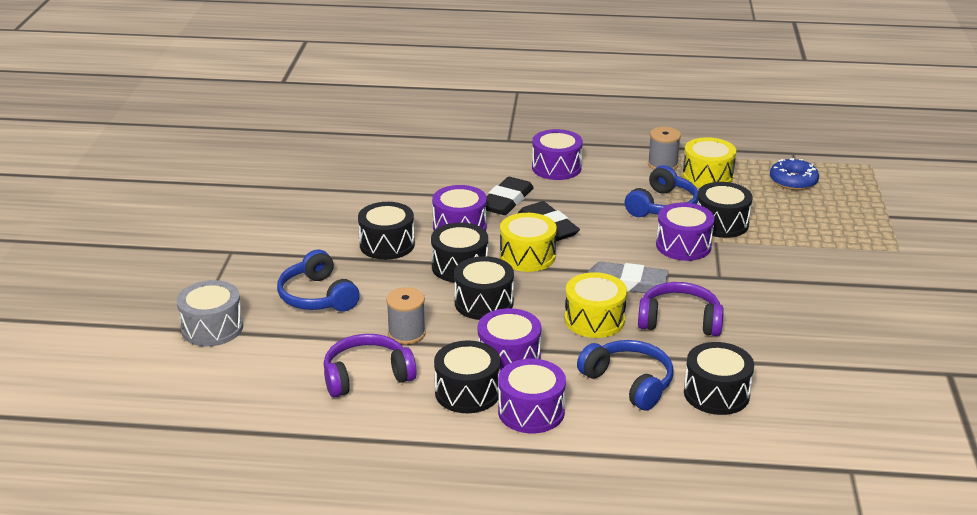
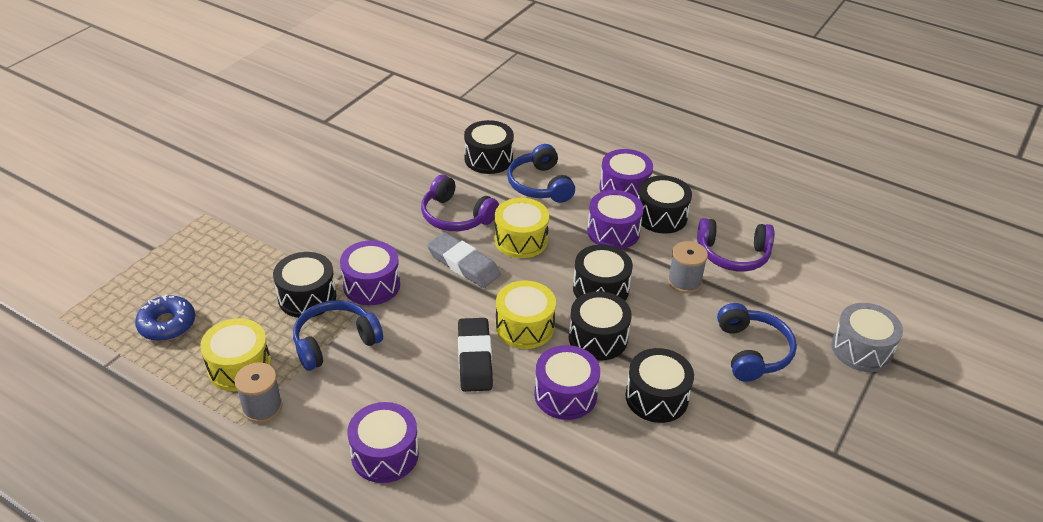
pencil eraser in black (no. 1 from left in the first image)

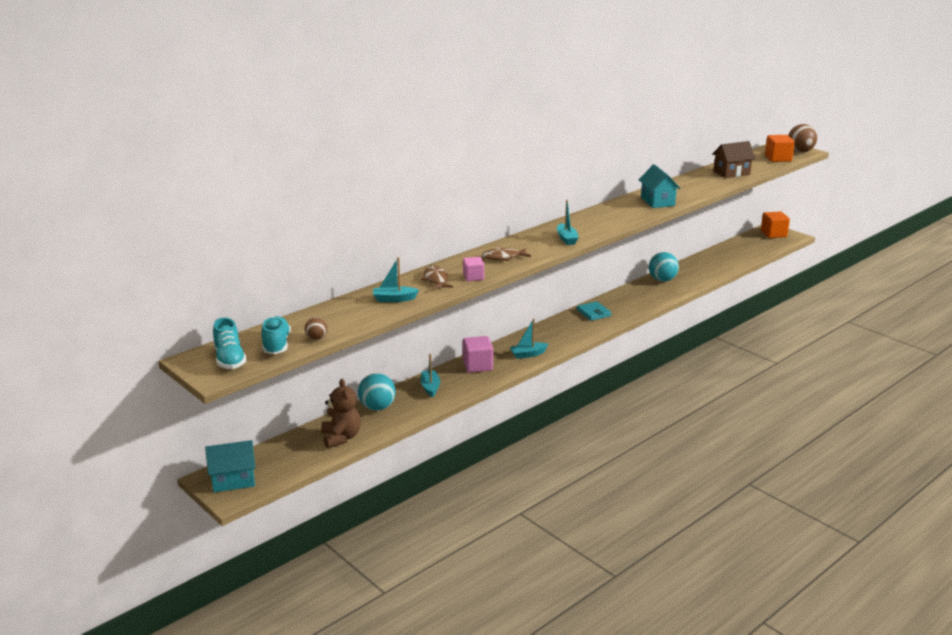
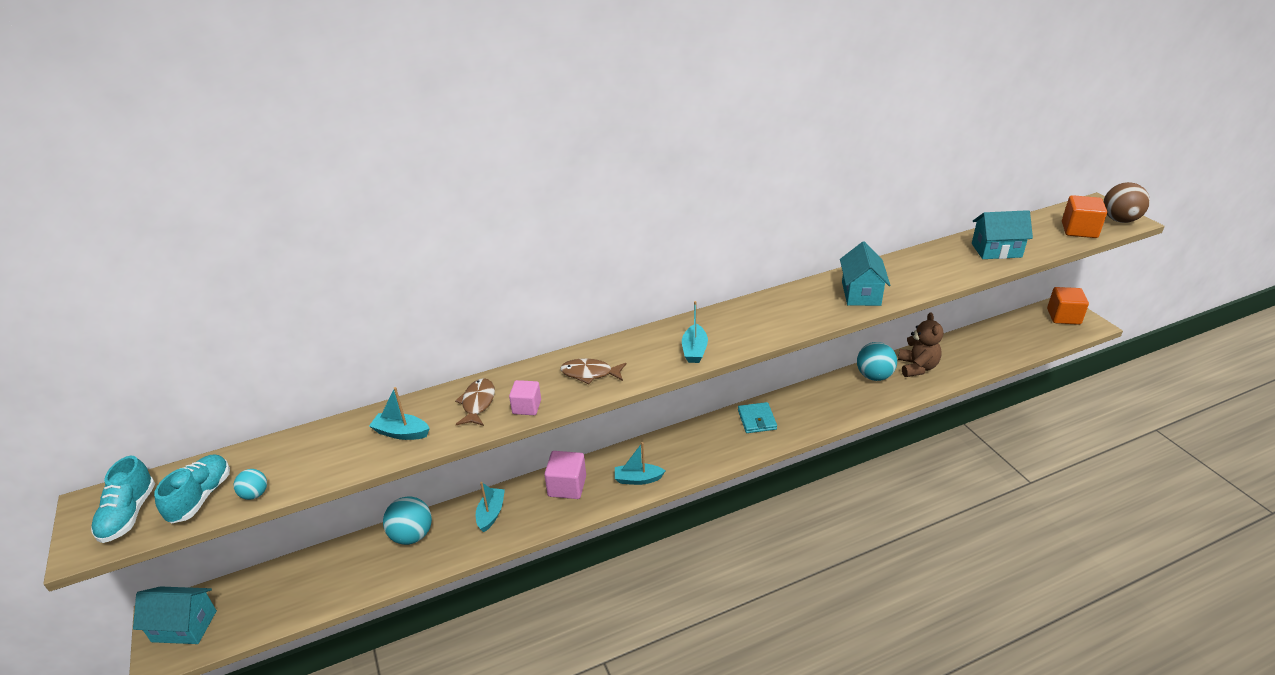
sphere in turquoise (no. 1 from left)
teddy bear in brown
toy house in turquoise (no. 3 from left)

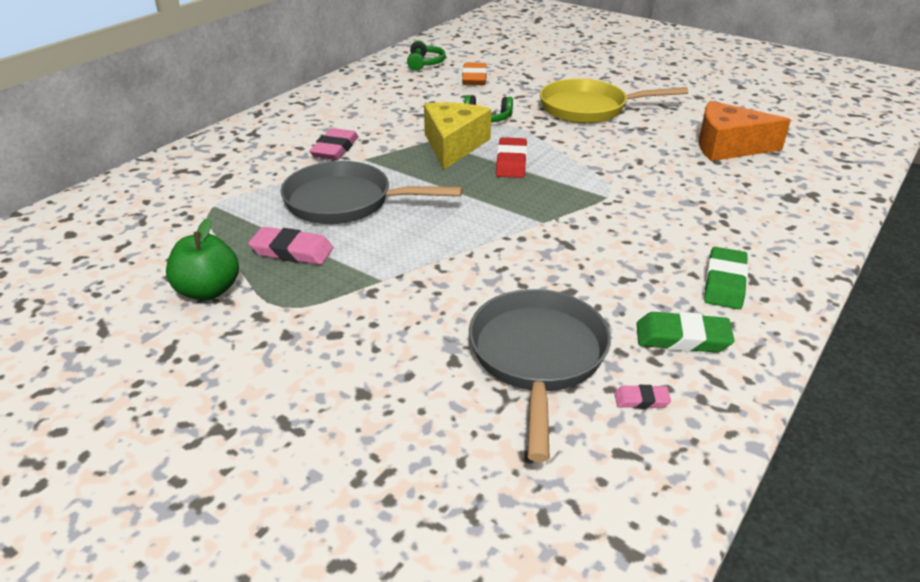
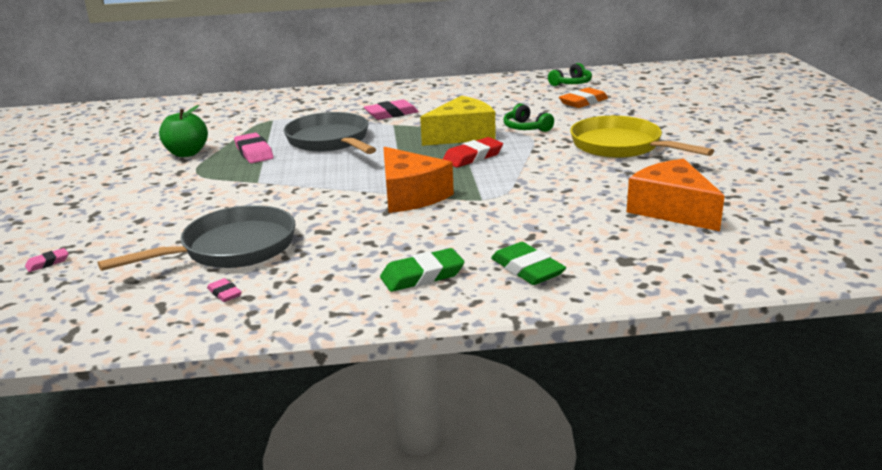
pencil eraser in green (no. 2 from left)
pencil eraser in pink (no. 1 from left)
cheese in orange-coloured (no. 1 from left)

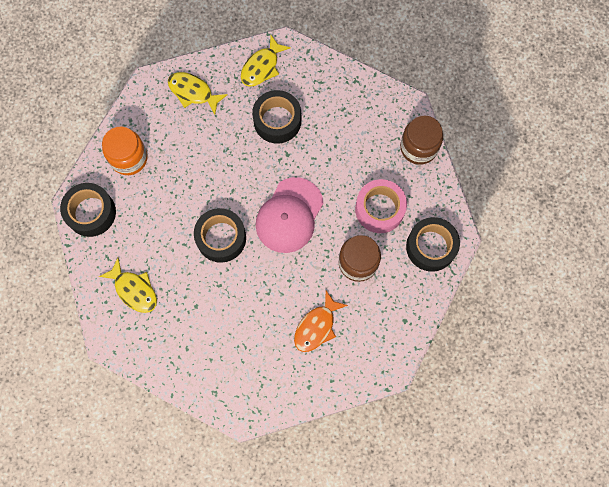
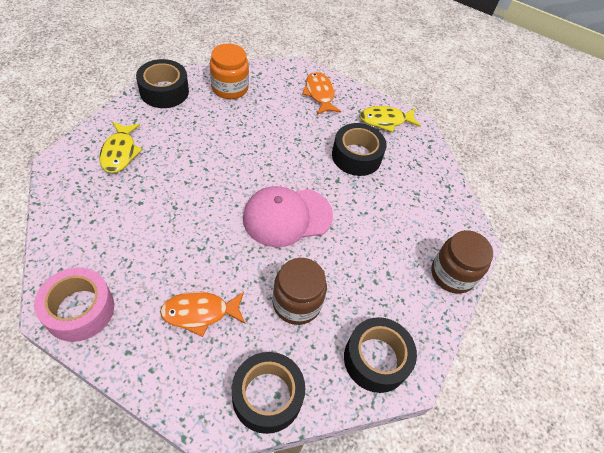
fish in orange-coloured (no. 2 from left)
tape in black (no. 2 from left)
tape in pink

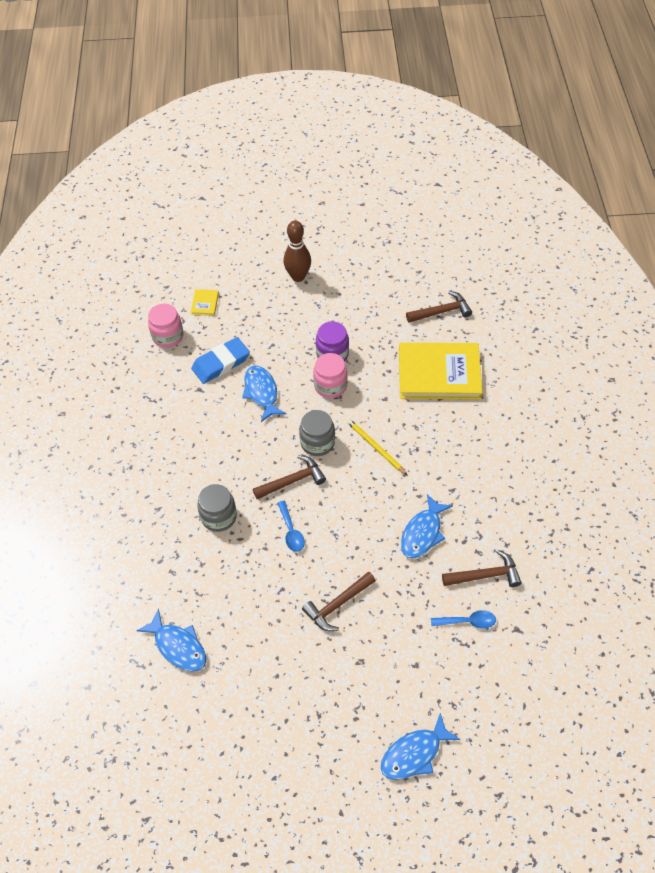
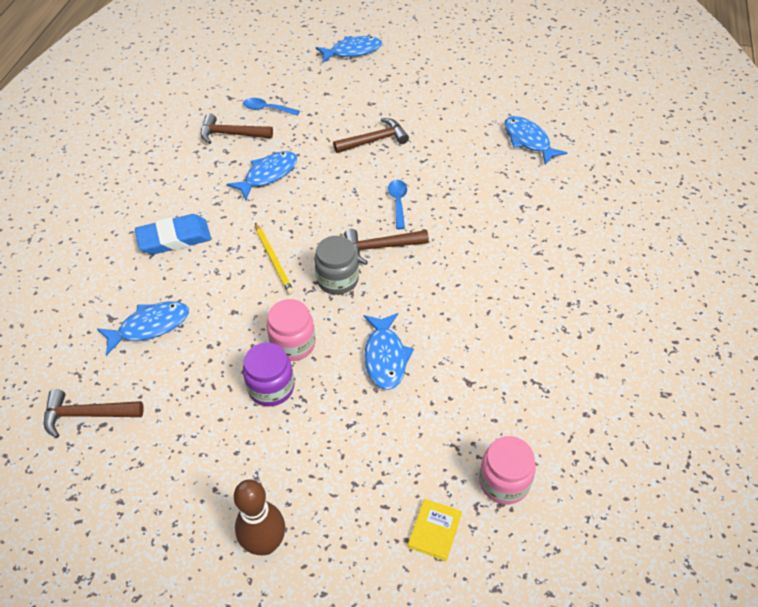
pencil eraser in royal blue
jam jar in gray (no. 1 from left in the first image)
fish in royal blue (no. 1 from left)

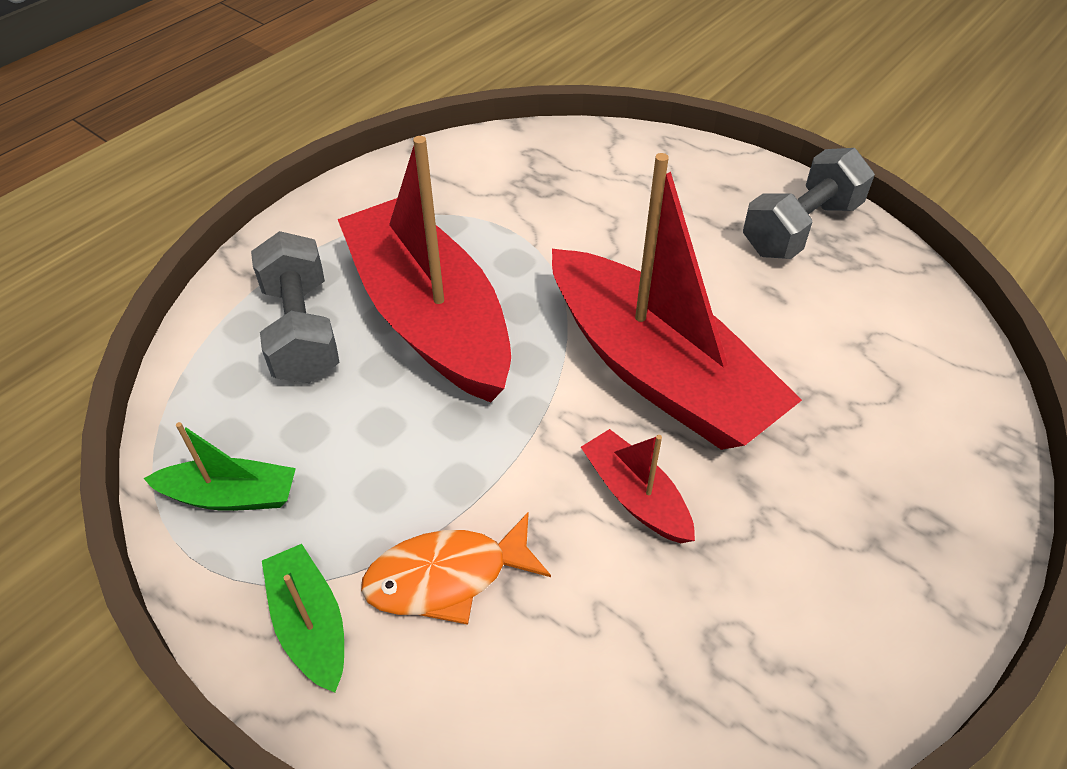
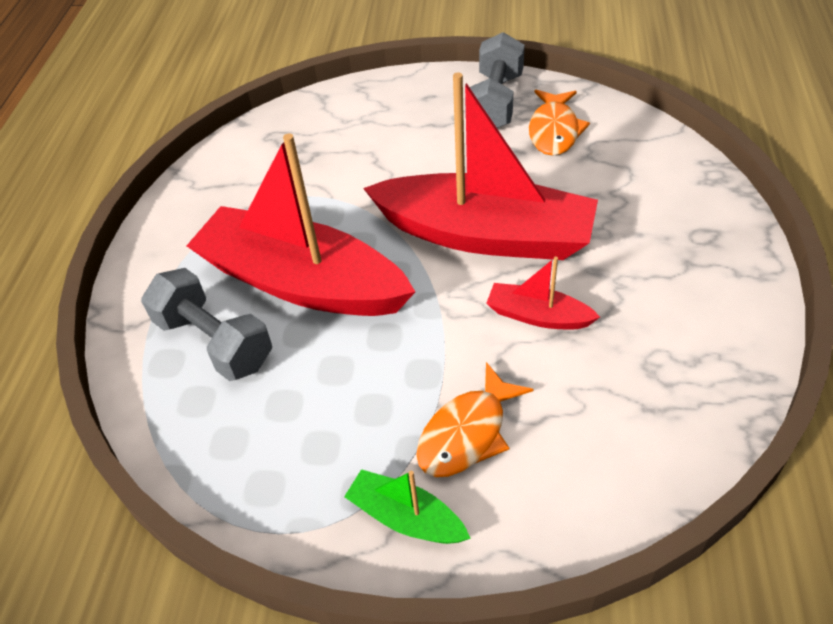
boat in green (no. 1 from left in the first image)
fish in orange-coloured (no. 2 from left)

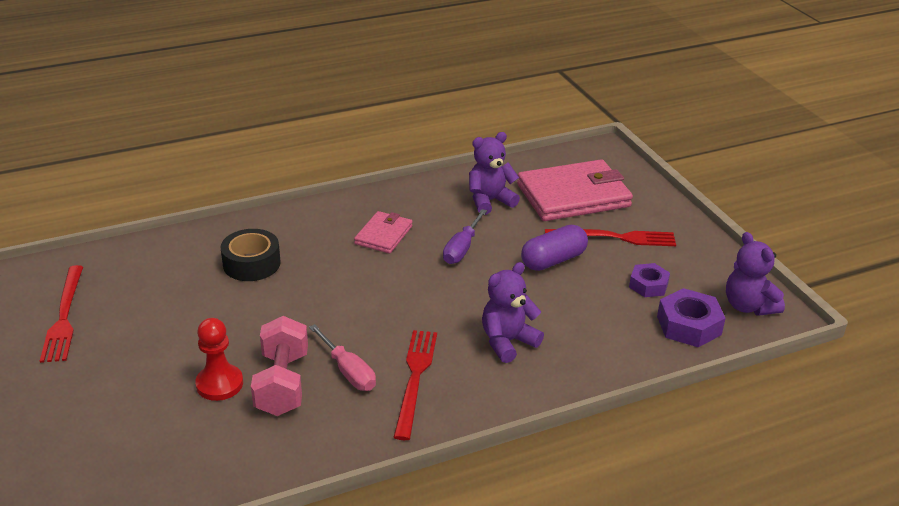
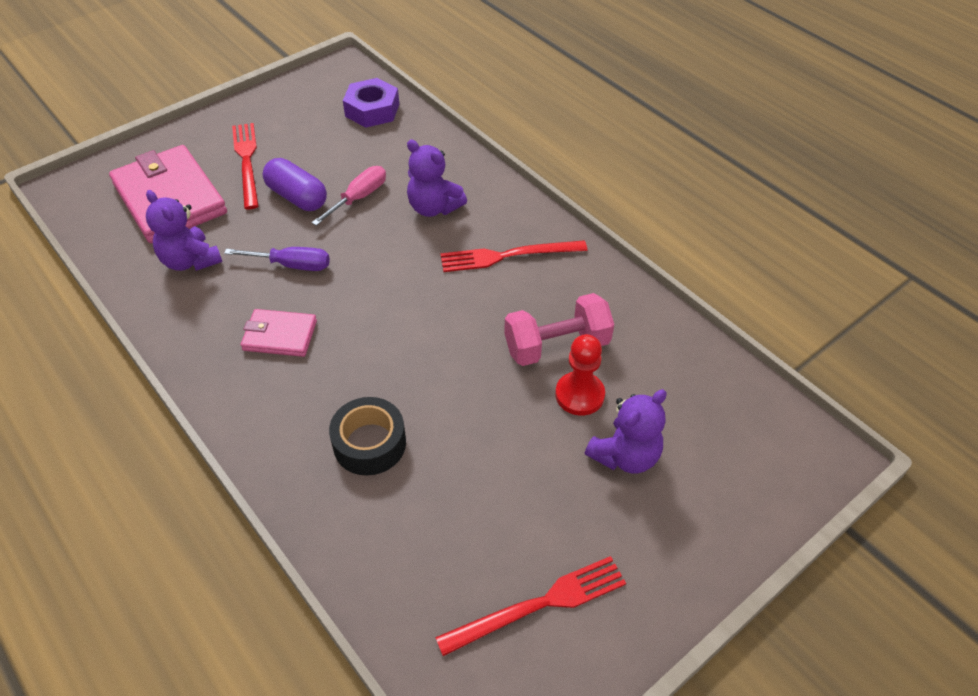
hand screwdriver in pink
hexagon nut in royal purple (no. 1 from left in the first image)
teddy bear in royal purple (no. 3 from left)

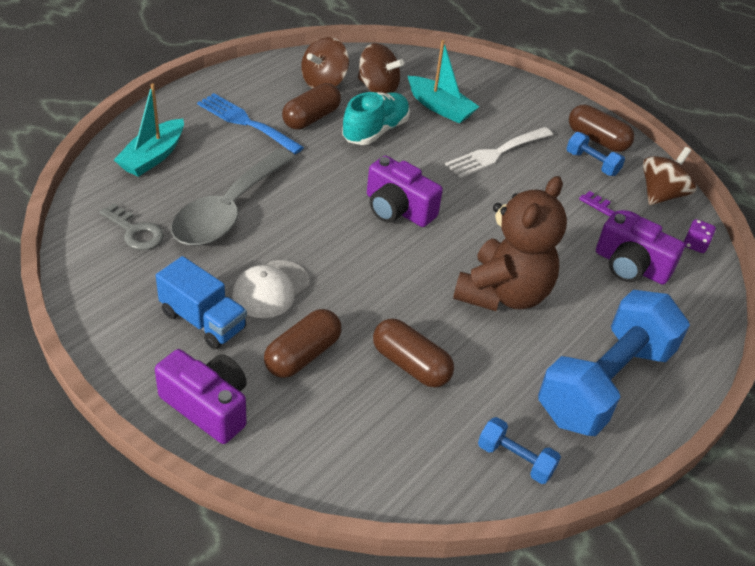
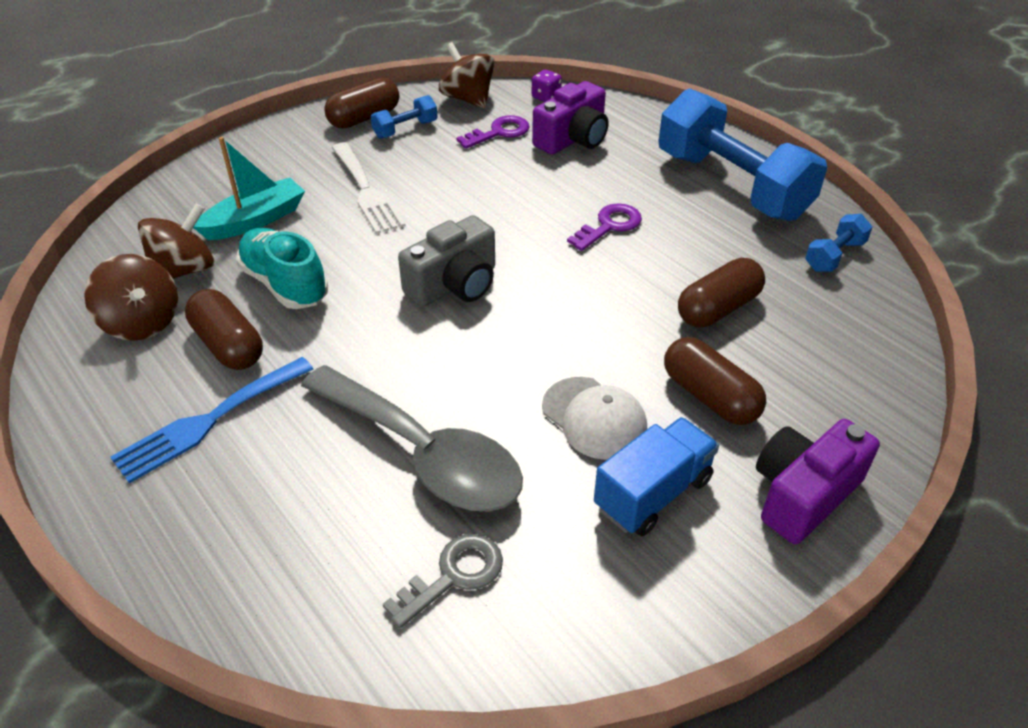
boat in turquoise (no. 1 from left in the first image)
camera in gray
key in royal purple (no. 2 from left)

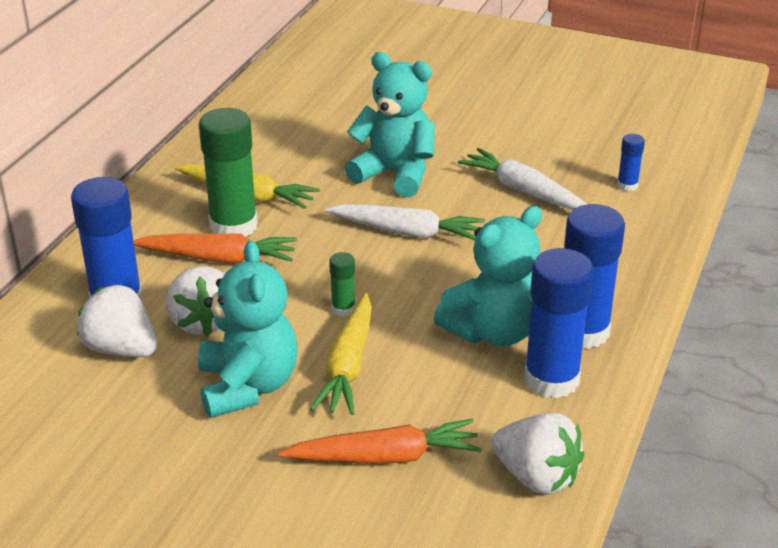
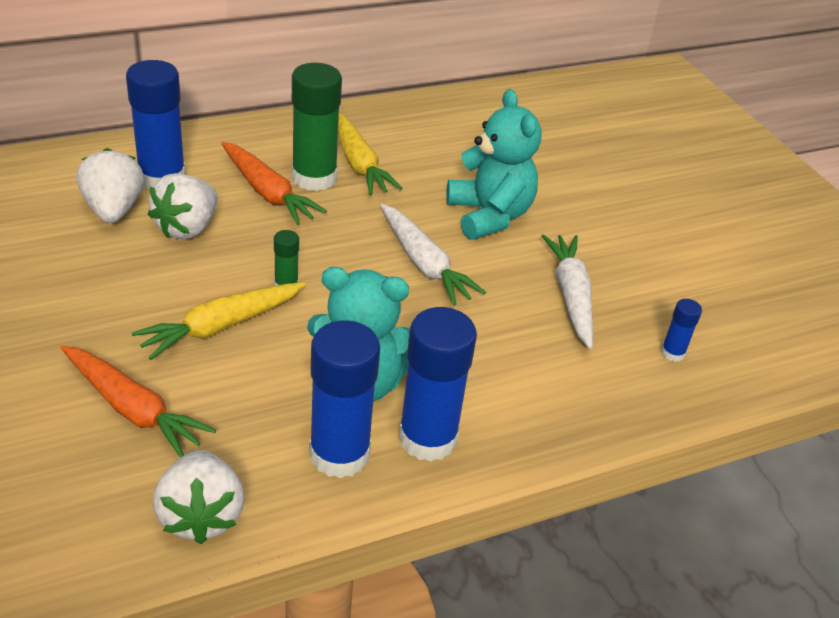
teddy bear in turquoise (no. 1 from left in the first image)

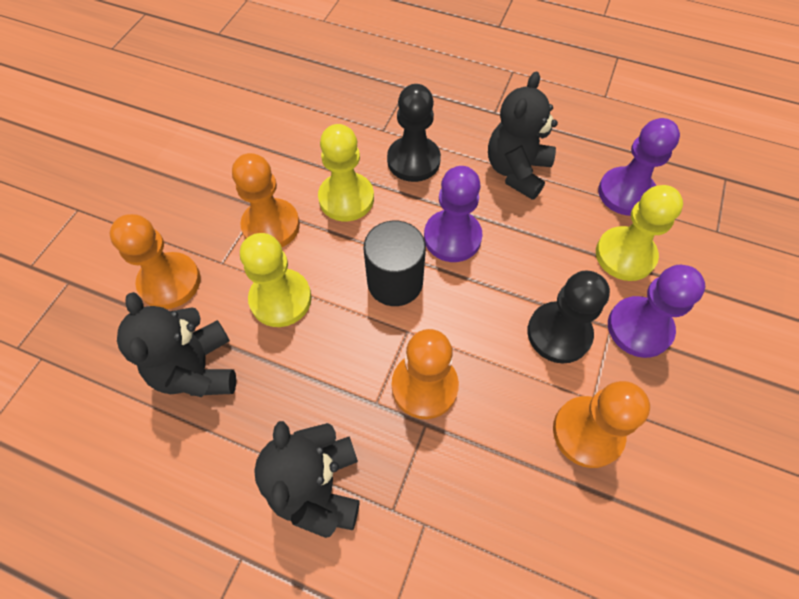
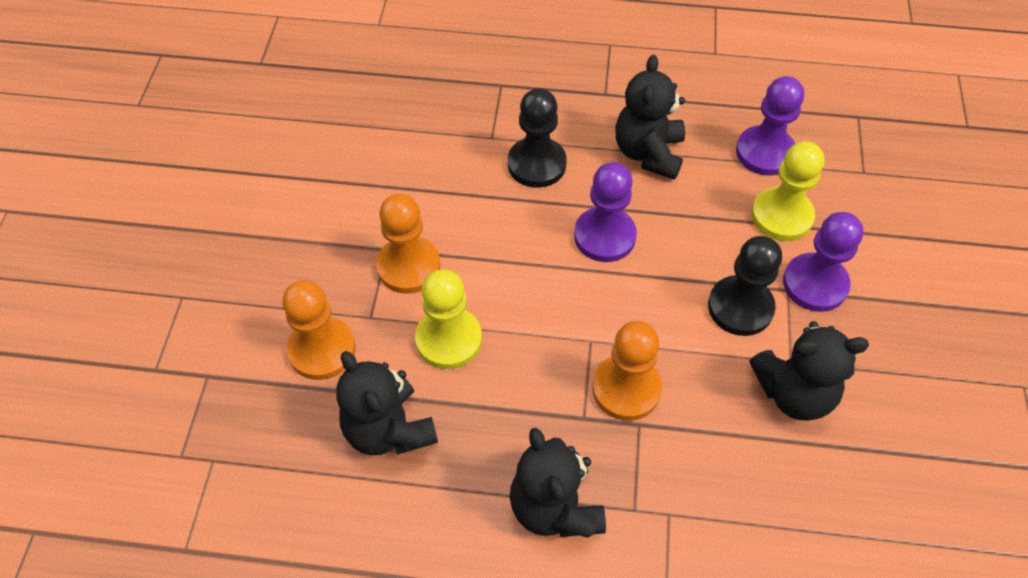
pawn in yellow (no. 2 from left in the first image)
cylinder in black
teddy bear in black (no. 4 from left)

